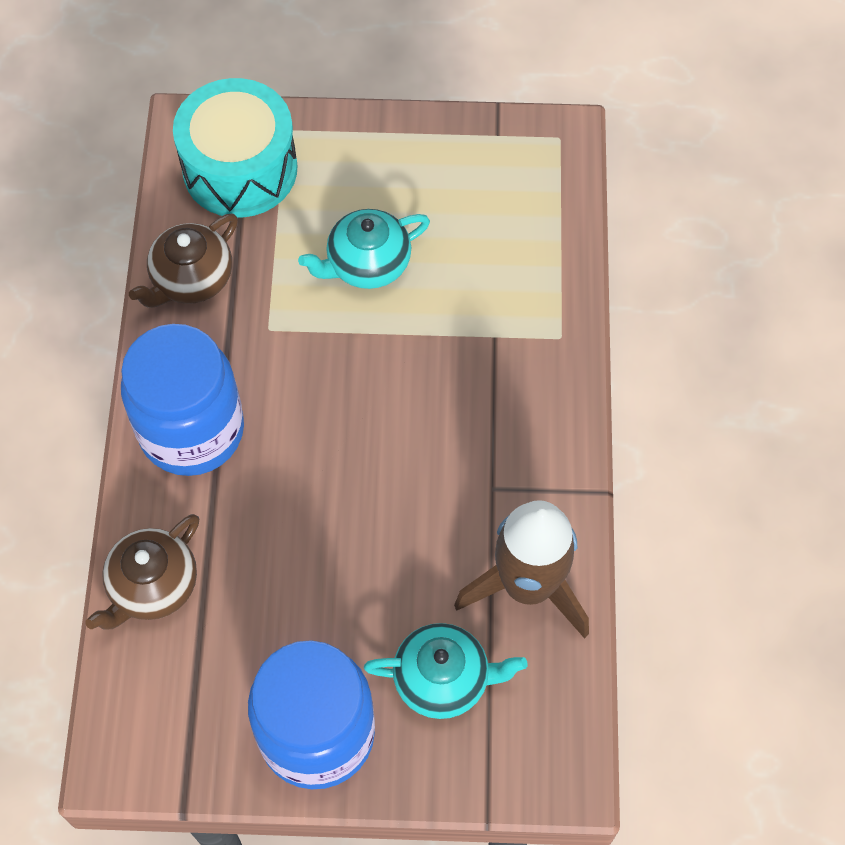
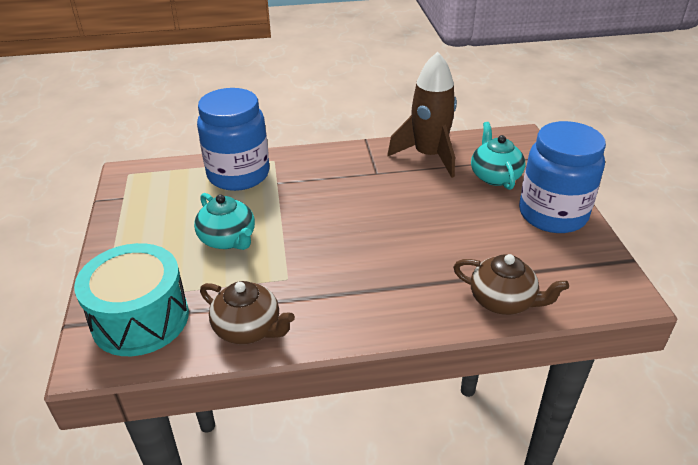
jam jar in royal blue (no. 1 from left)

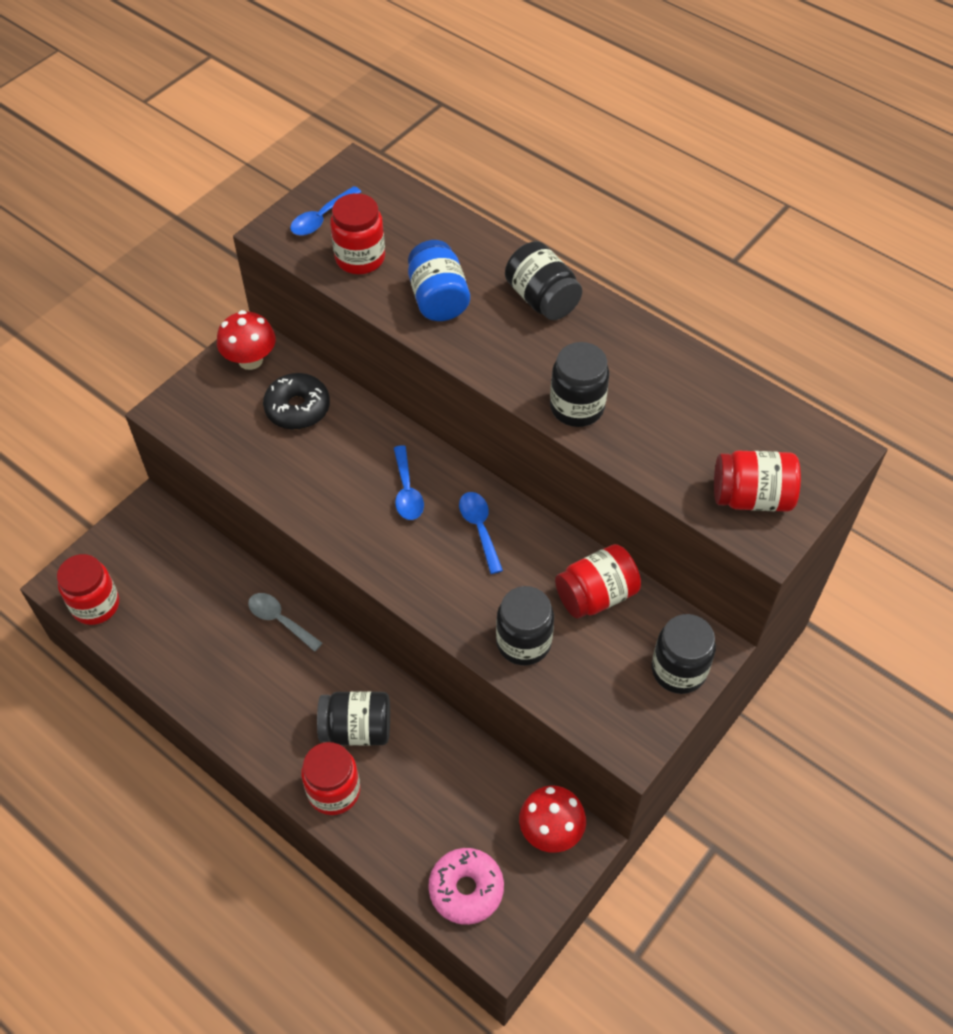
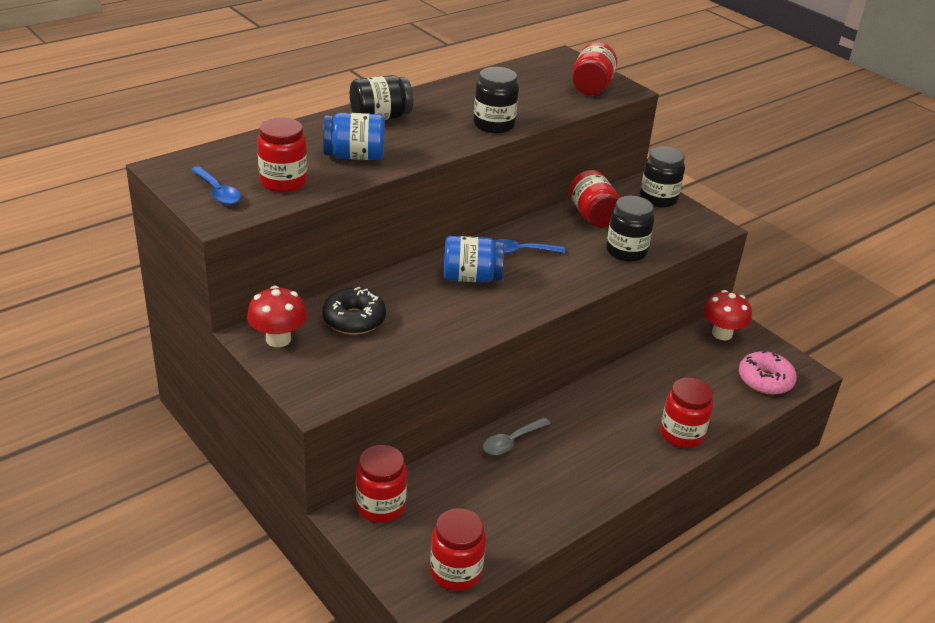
jam jar in black (no. 1 from left in the first image)
jam jar in royal blue (no. 2 from left)
jam jar in scarlet (no. 2 from left)

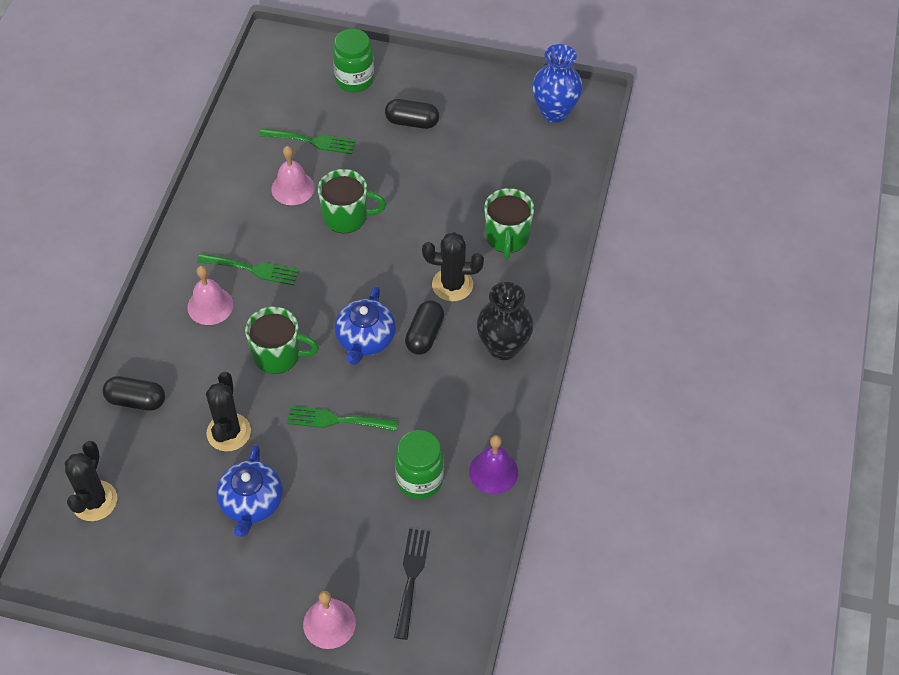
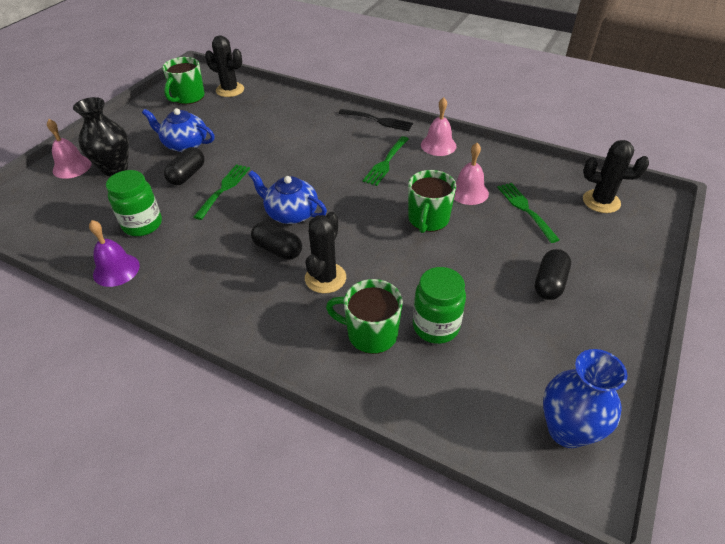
capsule in black (no. 1 from left)
hand bell in pink (no. 2 from left)
saguaro cactus in black (no. 3 from left)
mug in green (no. 1 from left)
fork in green (no. 3 from left)
jam jar in green (no. 2 from left)
fork in black
flower vase in black

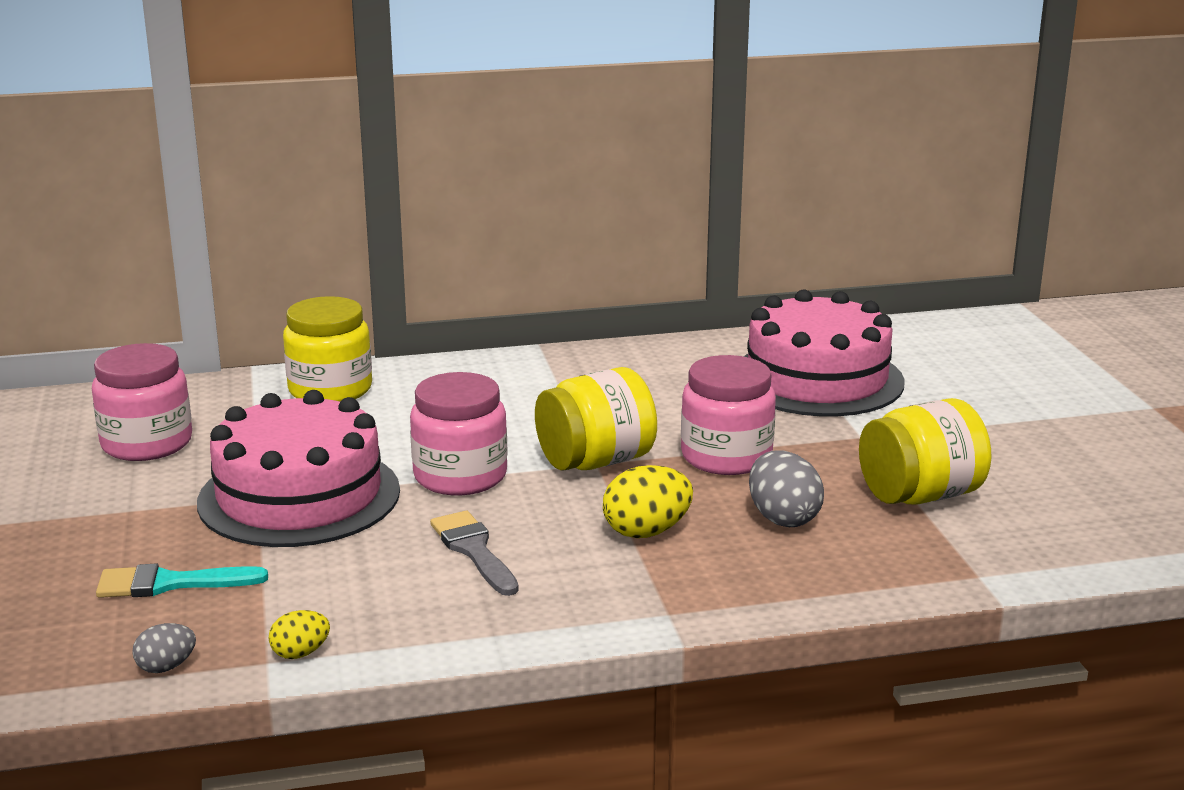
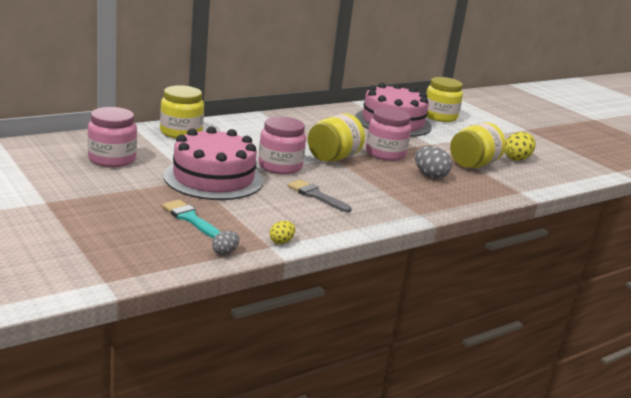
paint brush in turquoise
egg shape in yellow (no. 2 from left)
jam jar in yellow (no. 3 from left)

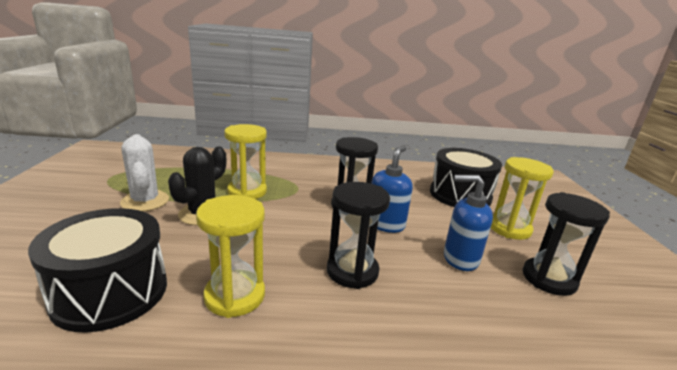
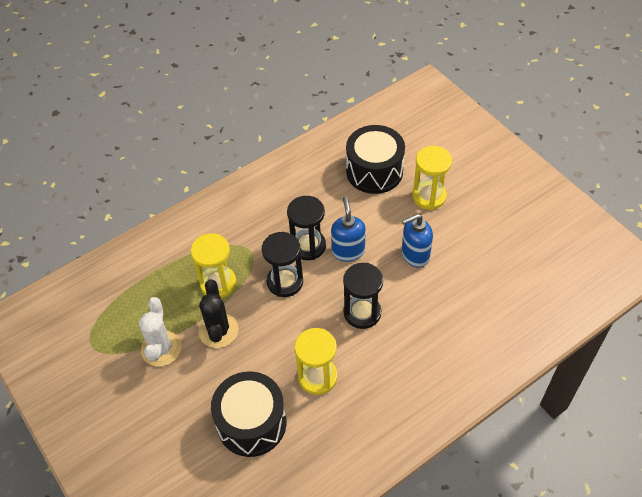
saguaro cactus in white
hourglass in black (no. 1 from left)

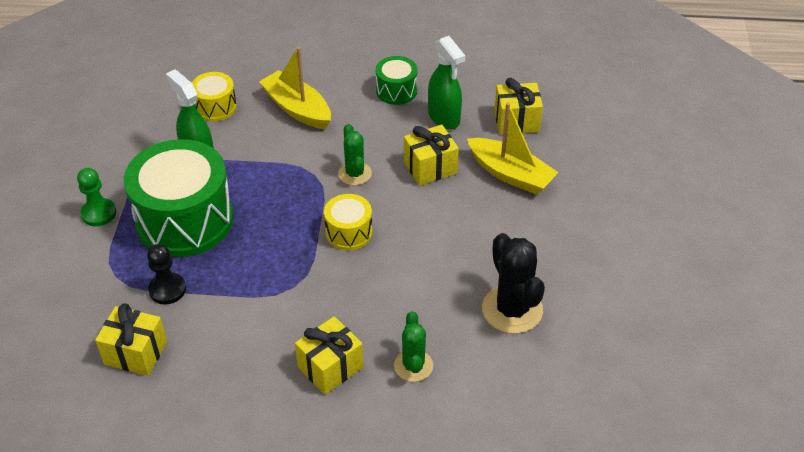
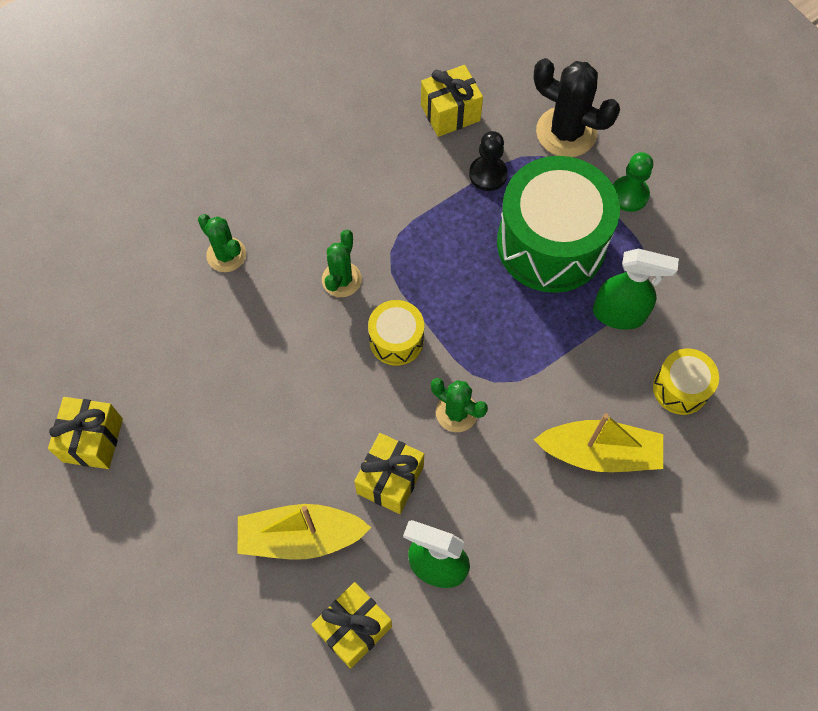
wrapped gift in yellow (no. 1 from left)
snare drum in green (no. 2 from left in the first image)
saguaro cactus in black
saguaro cactus in green (no. 2 from left)

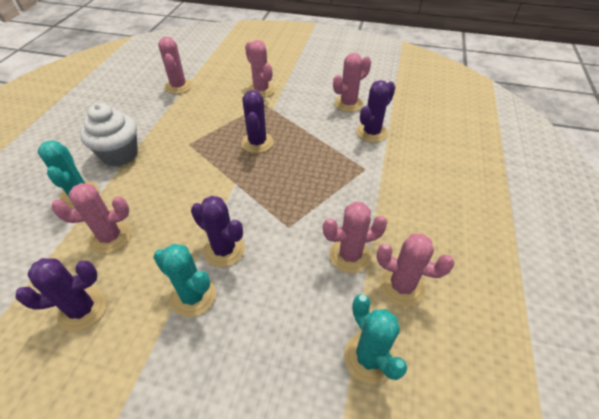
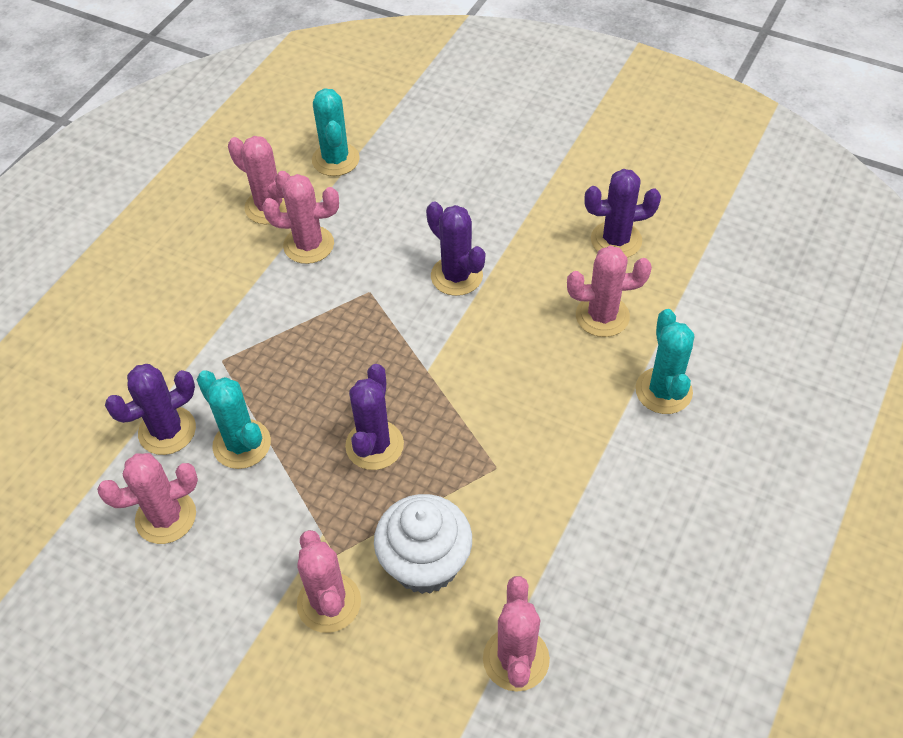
cupcake in white
saguaro cactus in turquoise (no. 1 from left)

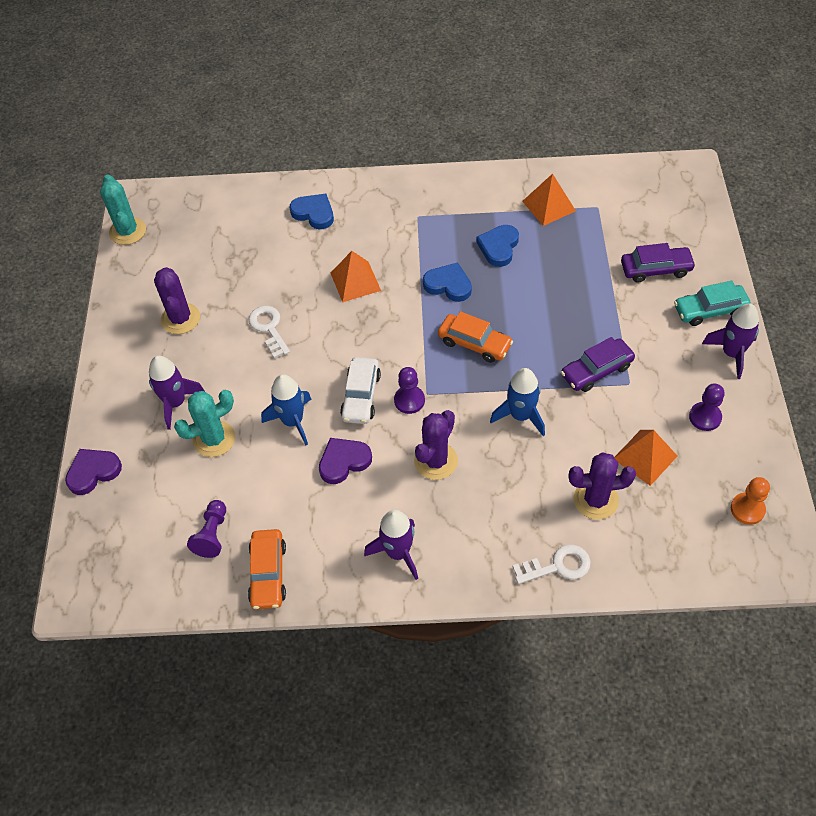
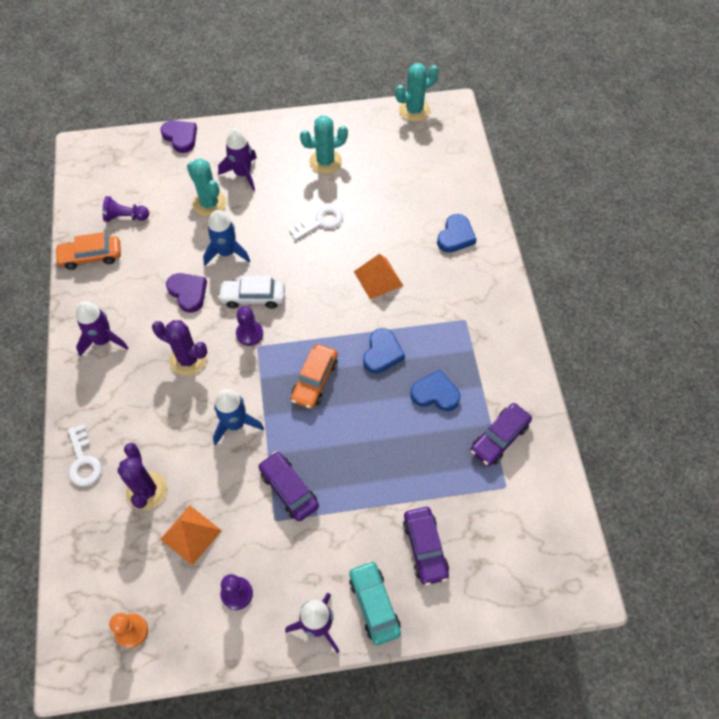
saguaro cactus in turquoise (no. 2 from left)
automobile in royal purple (no. 3 from left)

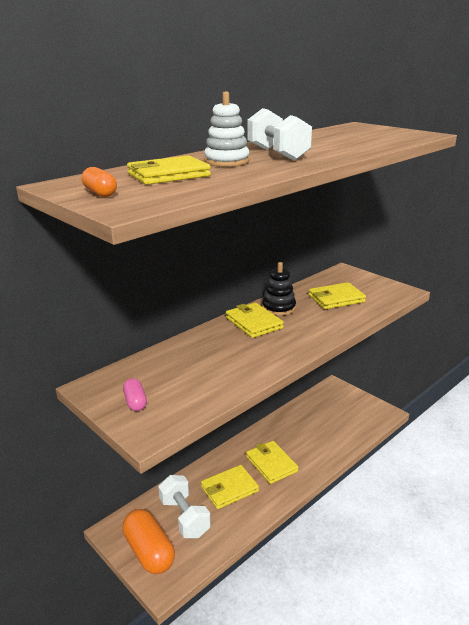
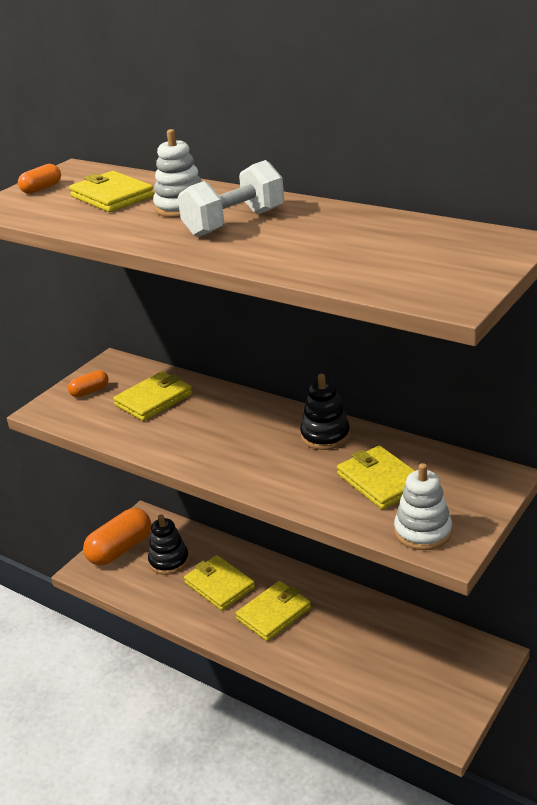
capsule in orange-coloured (no. 2 from left)
stacking rings in black (no. 1 from left)
wallet in yellow (no. 2 from left)
stacking rings in white (no. 2 from left)

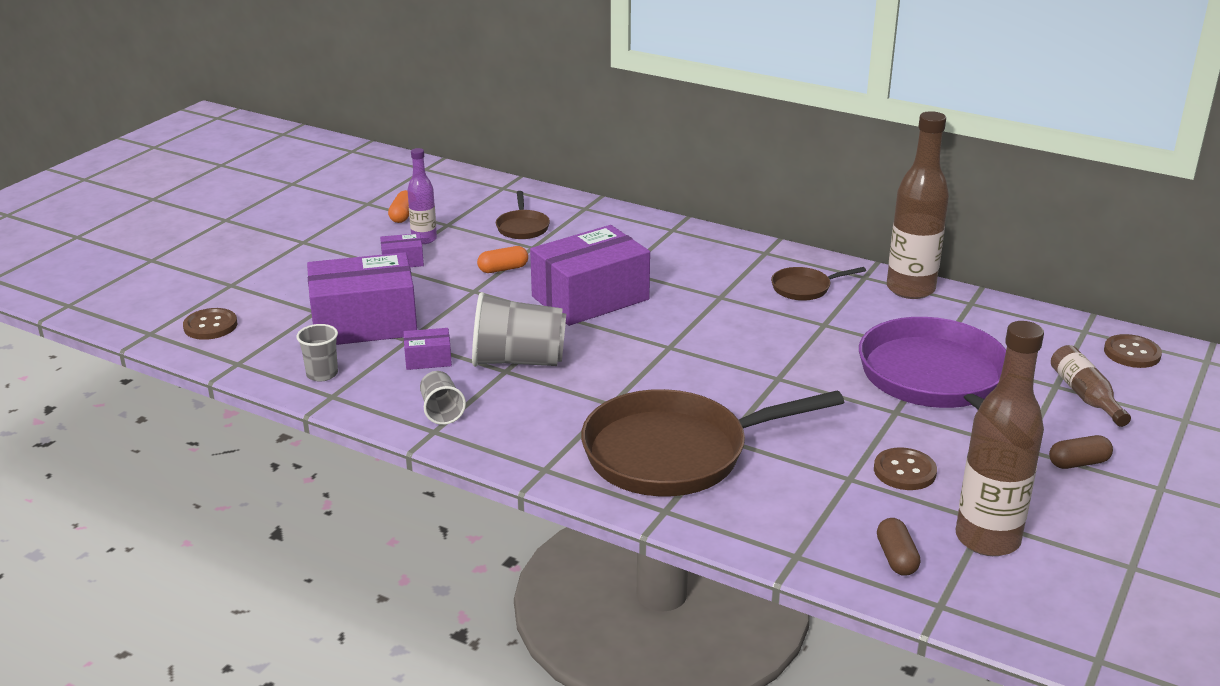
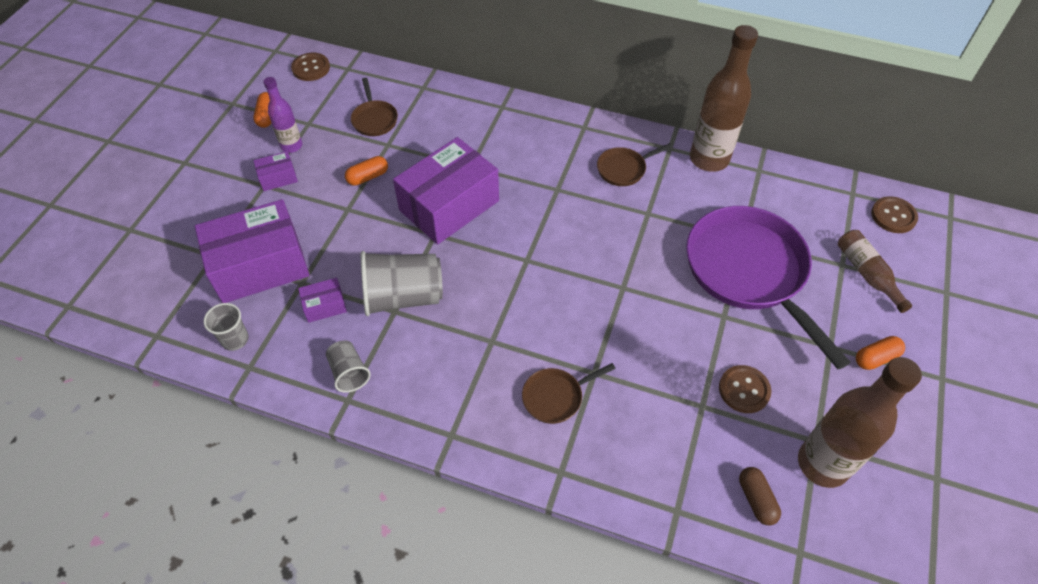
shirt button in brown (no. 1 from left)
frying pan in brown (no. 2 from left)
capsule in orange-coloured (no. 3 from left)

